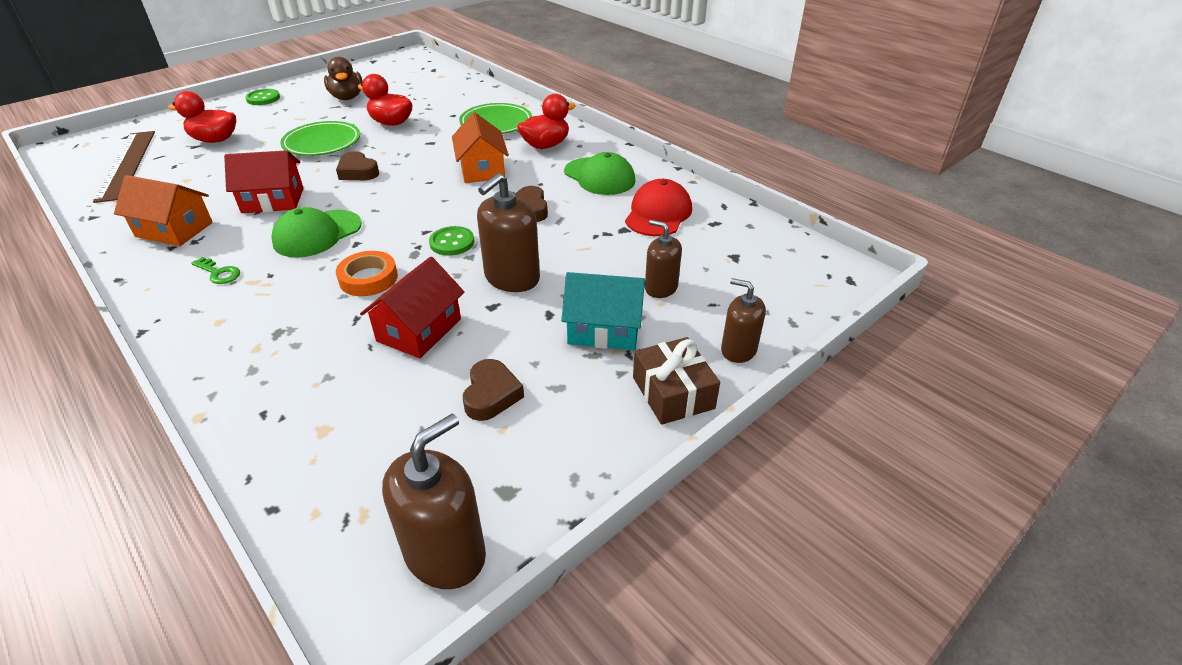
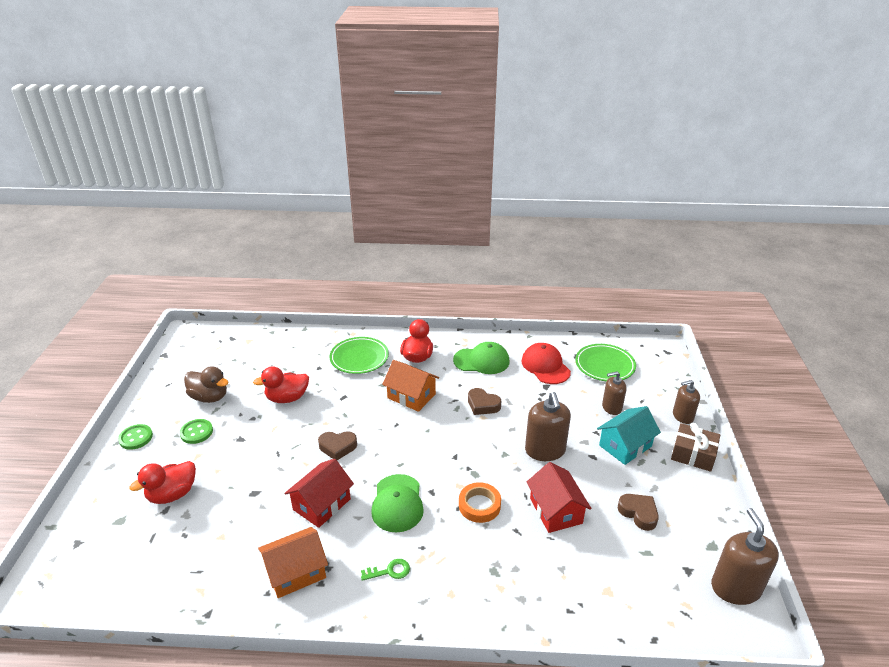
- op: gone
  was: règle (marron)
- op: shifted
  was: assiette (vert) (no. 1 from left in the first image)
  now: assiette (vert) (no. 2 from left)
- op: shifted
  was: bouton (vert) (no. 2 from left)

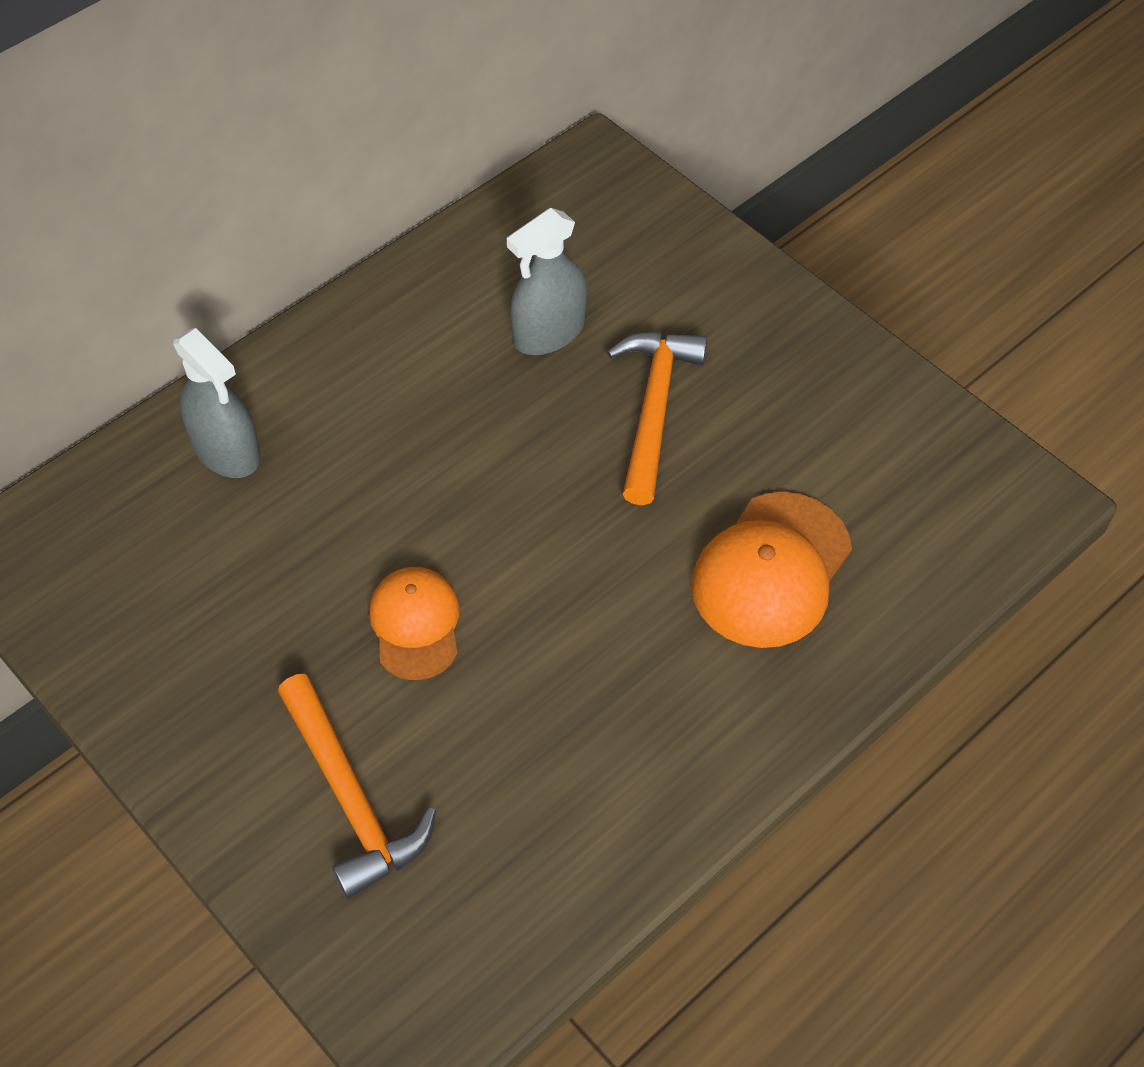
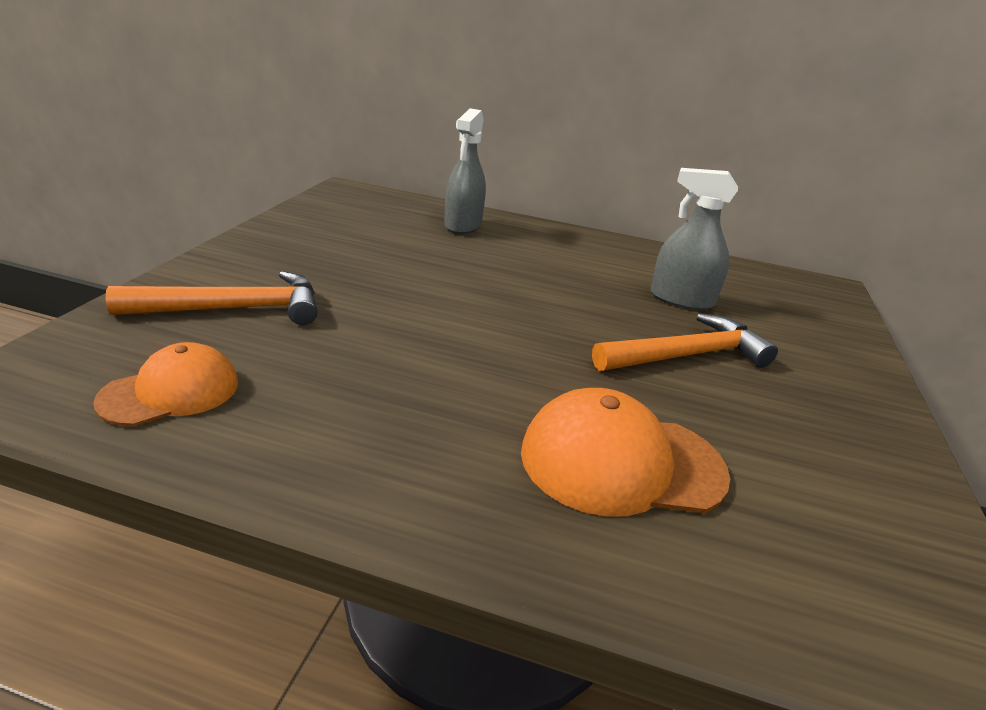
- op: rotated
  was: marteau (orange) (no. 1 from left)
  clockwise: -135
- op: shifted
  was: casquette (orange) (no. 1 from left)

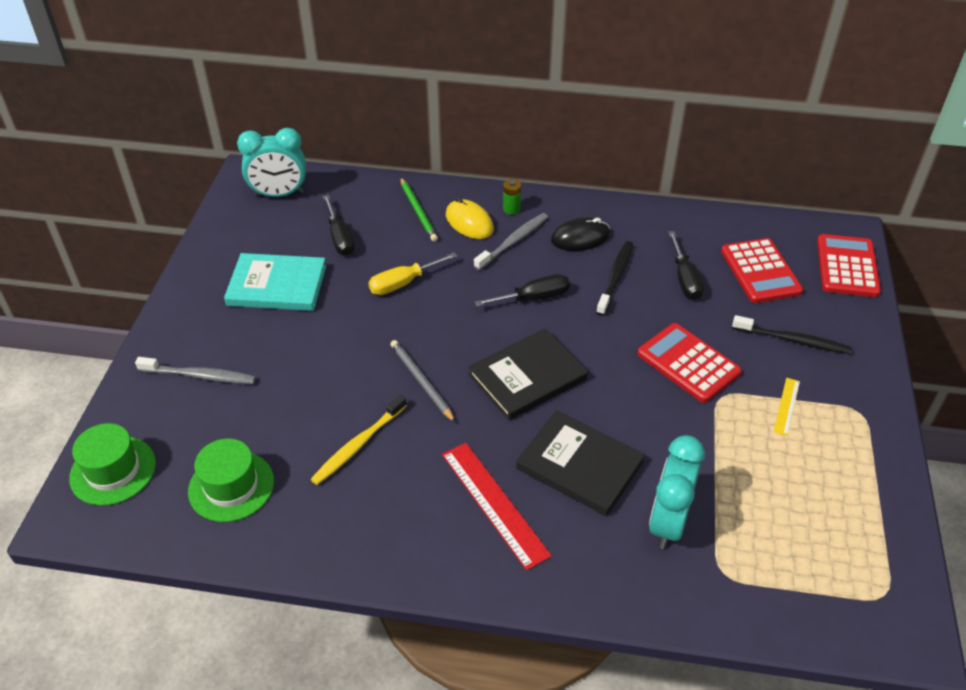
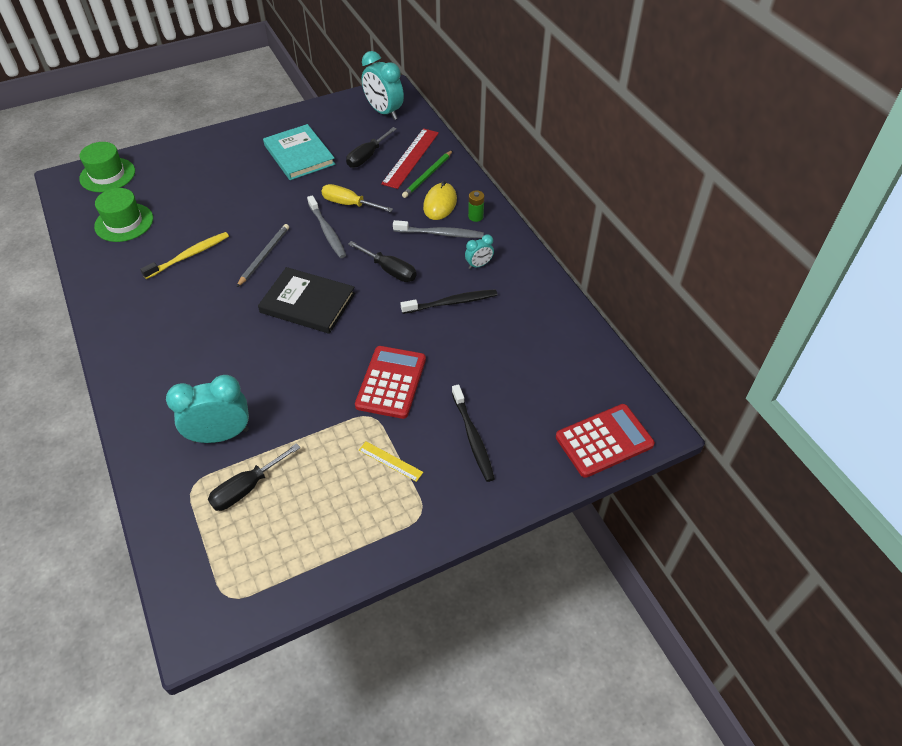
- op: shifted
  was: brosse à dents (gris) (no. 1 from left)
- op: rotated
  was: brosse à dents (jaune)
  clockwise: 135
- op: shifted
  was: règle (rouge)
- op: gone
  was: livre (noir) (no. 2 from left)
- op: swapped
  was: souris (noir)
  now: réveil (turquoise) (no. 3 from left)
- op: shifted
  was: tournevis (noir) (no. 3 from left in the first image)
  now: tournevis (noir) (no. 1 from left)
- op: gone
  was: calculatrice (rouge) (no. 2 from left)
- op: rotated
  was: règle (jaune)
  clockwise: 45

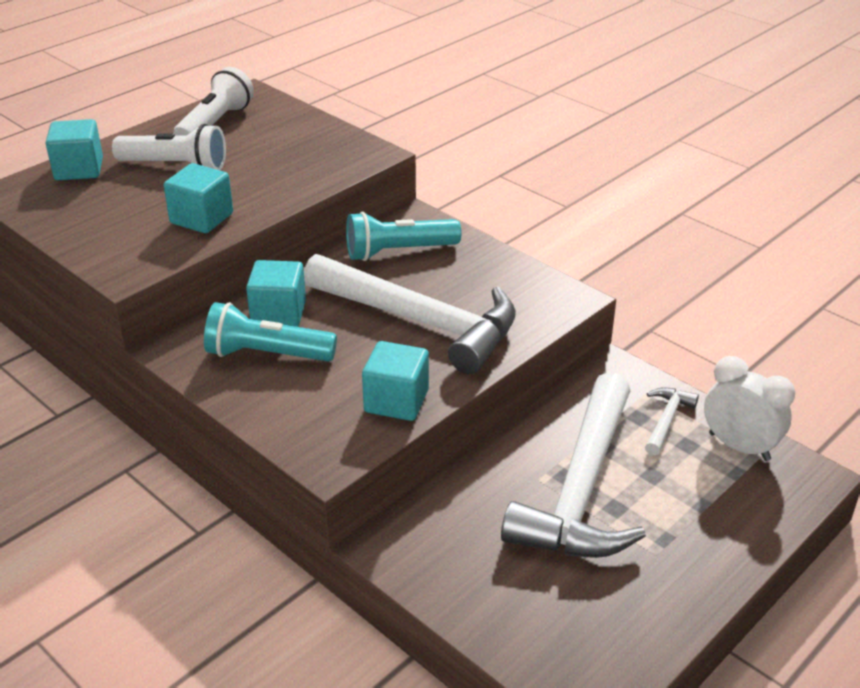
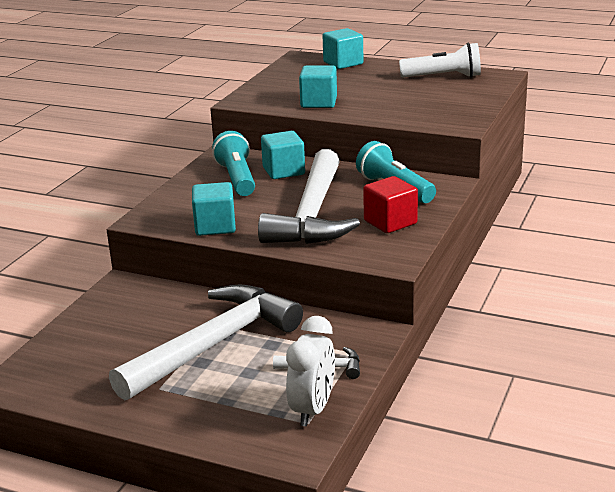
- op: gone
  was: lampe de poche (blanc) (no. 1 from left)
- op: rotated
  was: marteau (blanc) (no. 2 from left in the first image)
  clockwise: 135
- op: new
  now: cube (rouge)

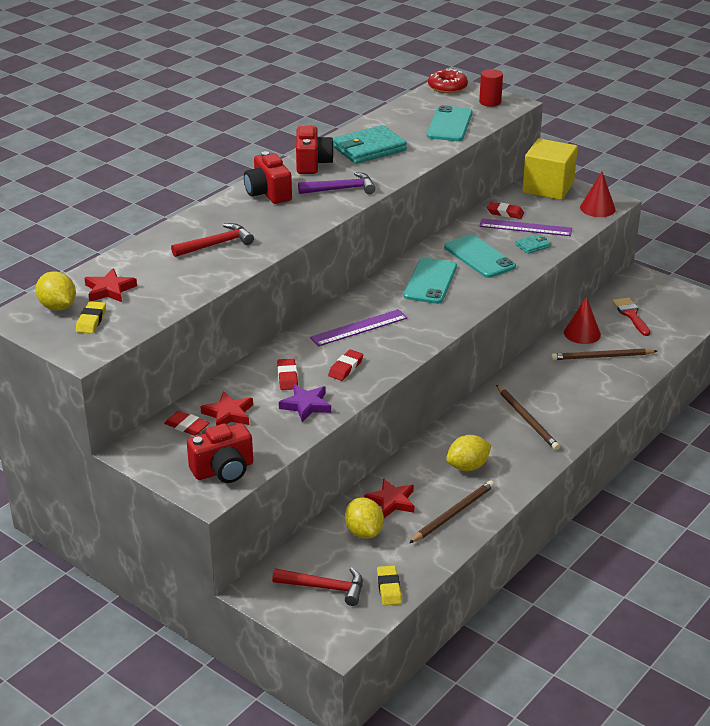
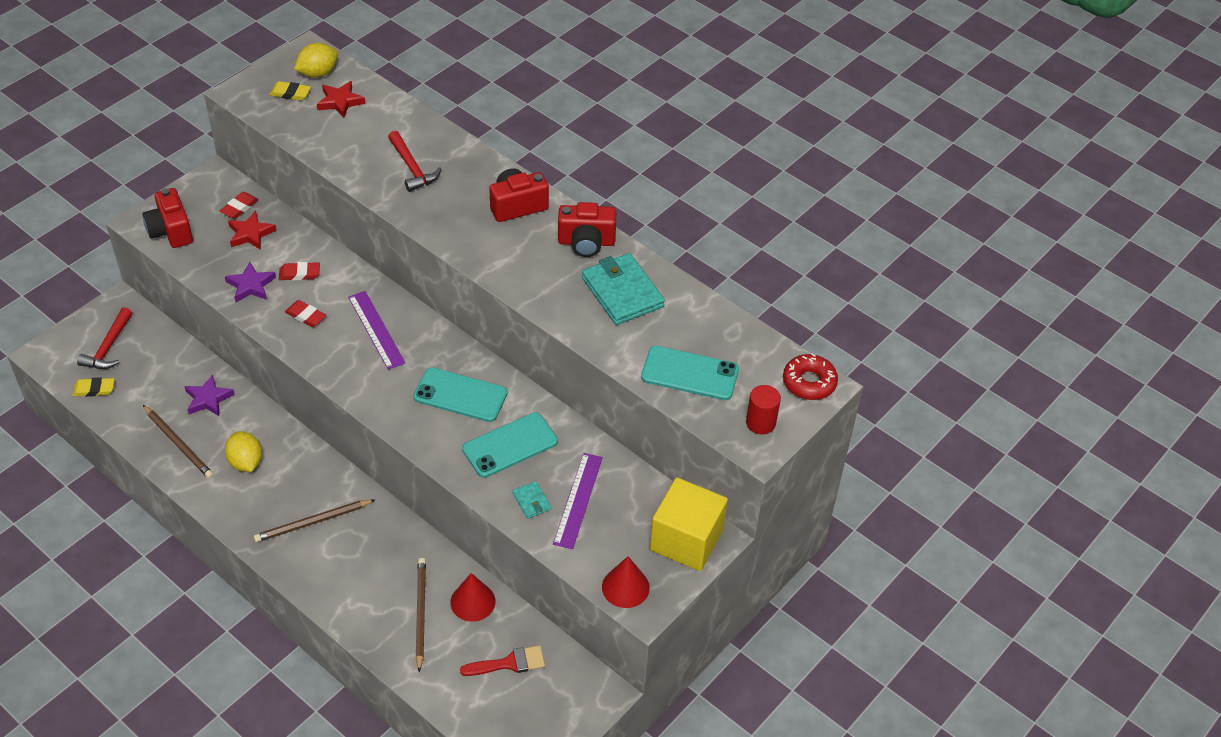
- op: gone
  was: marteau (violet)
- op: gone
  was: citron (jaune) (no. 2 from left)
- op: repainted
  was: étoile (rouge) (no. 3 from left)
  now: étoile (violet) (no. 1 from left)
- op: gone
  was: gomme (rouge) (no. 4 from left)

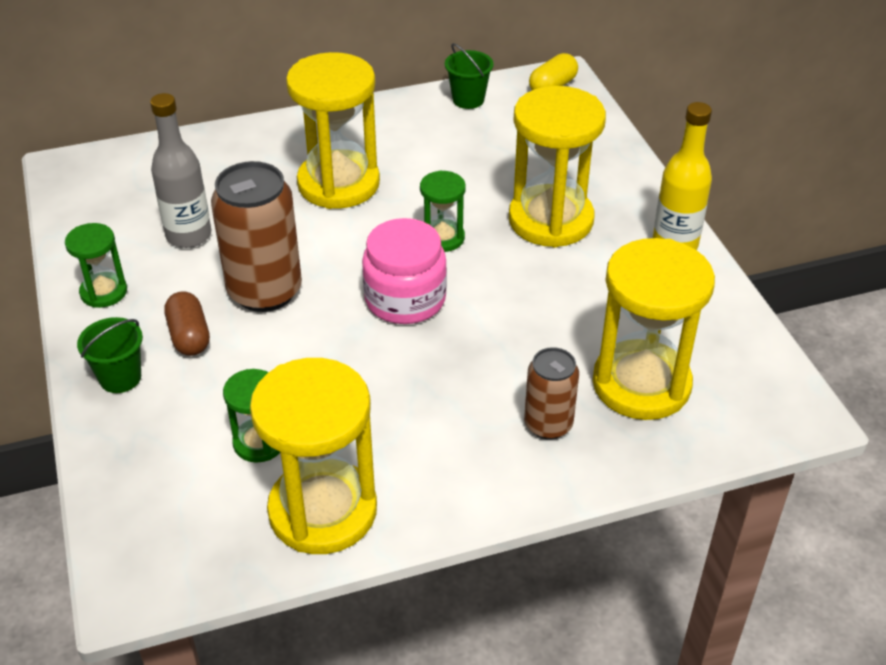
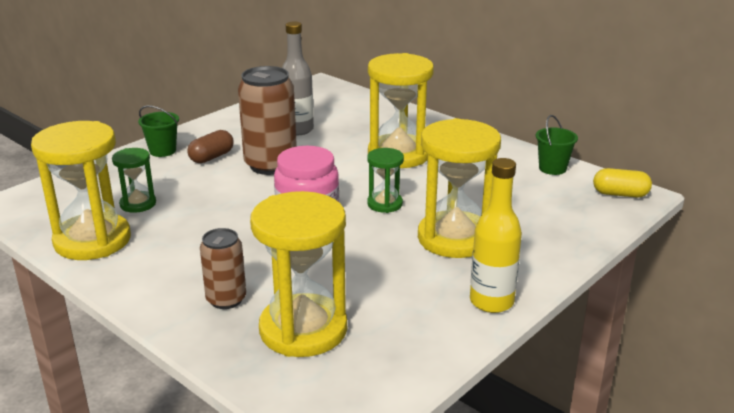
- op: gone
  was: sablier (vert) (no. 1 from left)

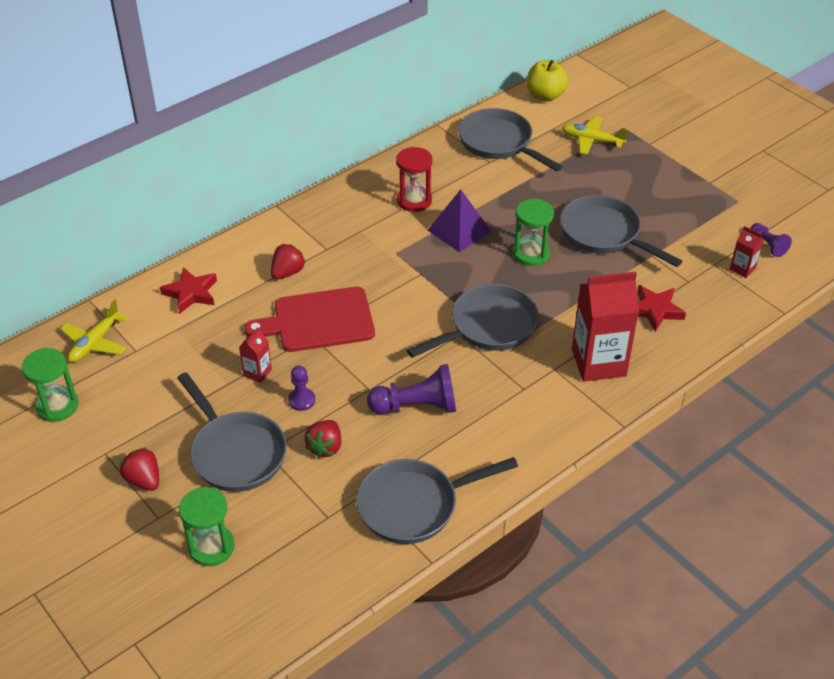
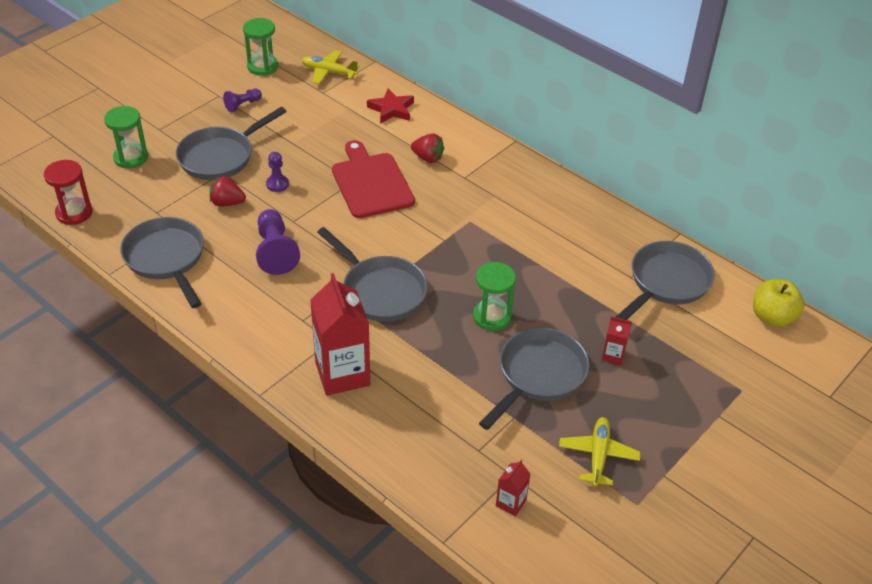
- op: gone
  was: fraise (rouge) (no. 1 from left)
- op: shifted
  was: brique de lait (rouge) (no. 1 from left in the first image)
  now: brique de lait (rouge) (no. 3 from left)
- op: shifted
  was: sablier (rouge)
- op: gone
  was: pyramide (violet)
- op: shifted
  was: avion (jaune) (no. 2 from left)
- op: gone
  was: étoile (rouge) (no. 2 from left)
- op: shifted
  was: pion (violet) (no. 3 from left in the first image)
  now: pion (violet) (no. 1 from left)

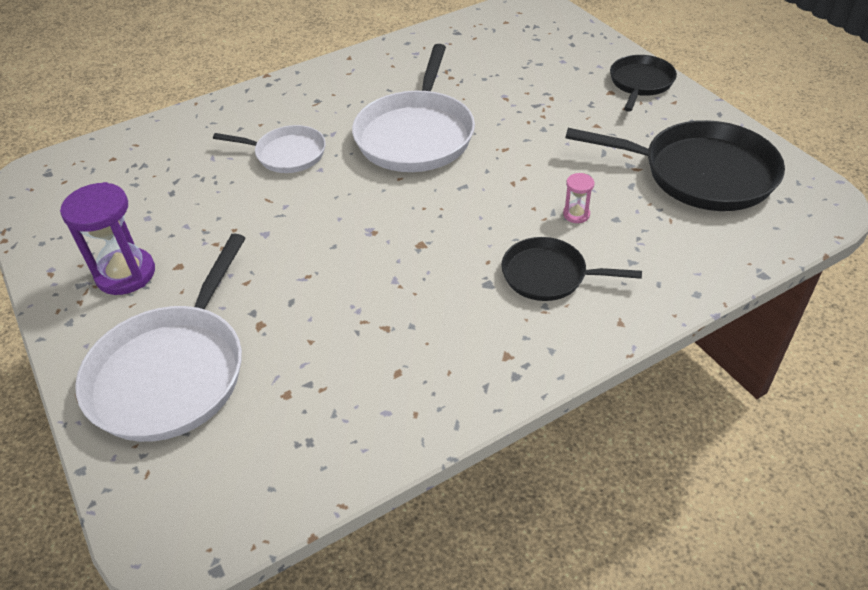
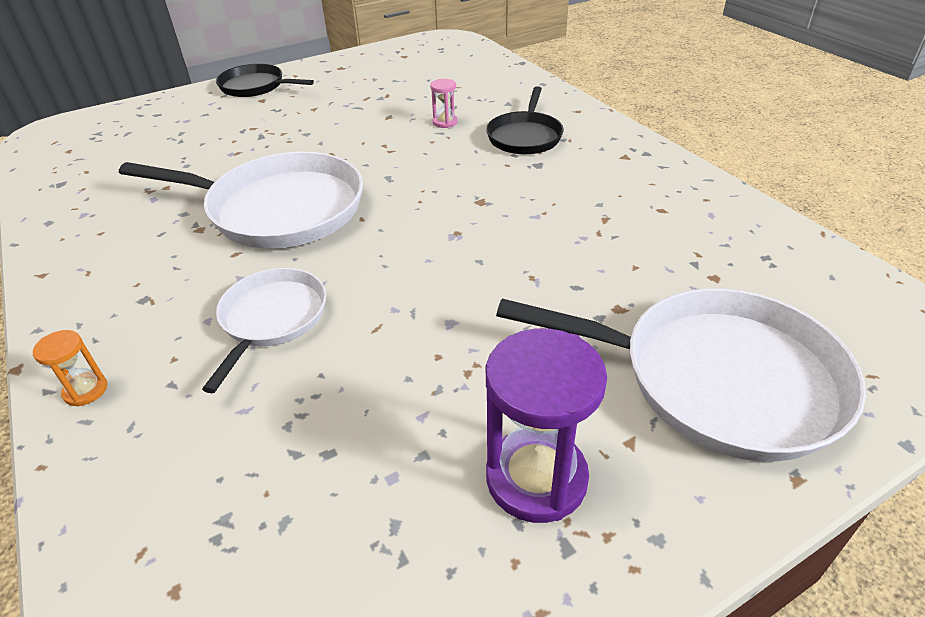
- op: gone
  was: poêle (noir) (no. 3 from left)
- op: new
  now: sablier (orange)

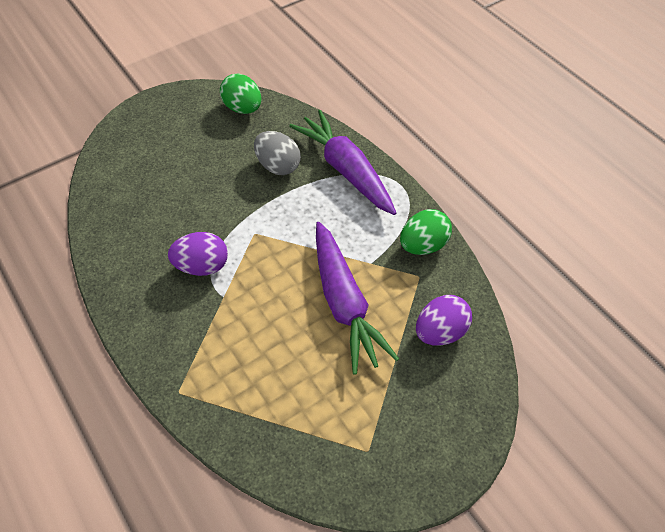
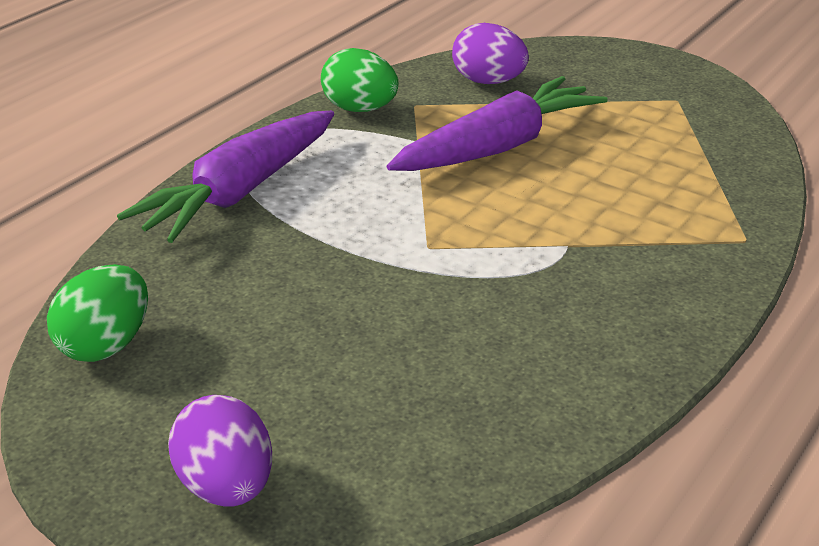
- op: shifted
  was: œuf (violet) (no. 1 from left)
- op: gone
  was: œuf (gris)

